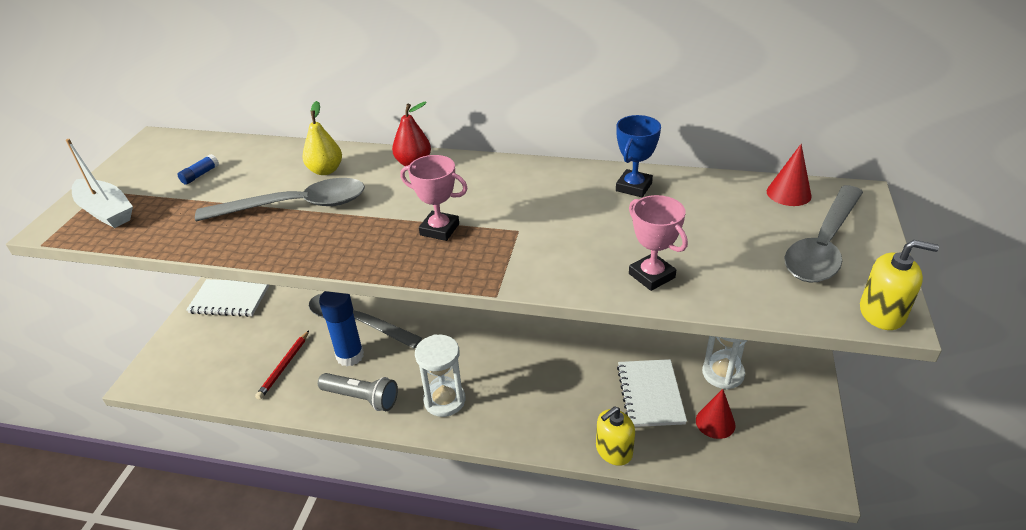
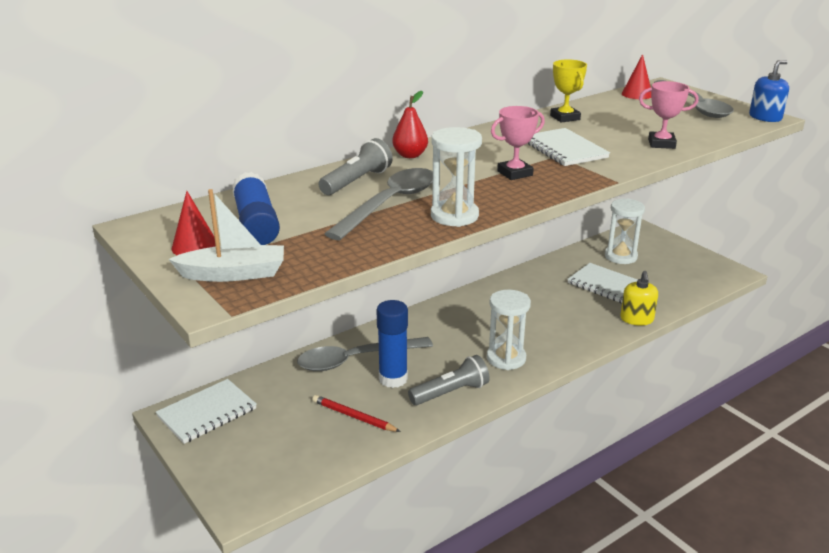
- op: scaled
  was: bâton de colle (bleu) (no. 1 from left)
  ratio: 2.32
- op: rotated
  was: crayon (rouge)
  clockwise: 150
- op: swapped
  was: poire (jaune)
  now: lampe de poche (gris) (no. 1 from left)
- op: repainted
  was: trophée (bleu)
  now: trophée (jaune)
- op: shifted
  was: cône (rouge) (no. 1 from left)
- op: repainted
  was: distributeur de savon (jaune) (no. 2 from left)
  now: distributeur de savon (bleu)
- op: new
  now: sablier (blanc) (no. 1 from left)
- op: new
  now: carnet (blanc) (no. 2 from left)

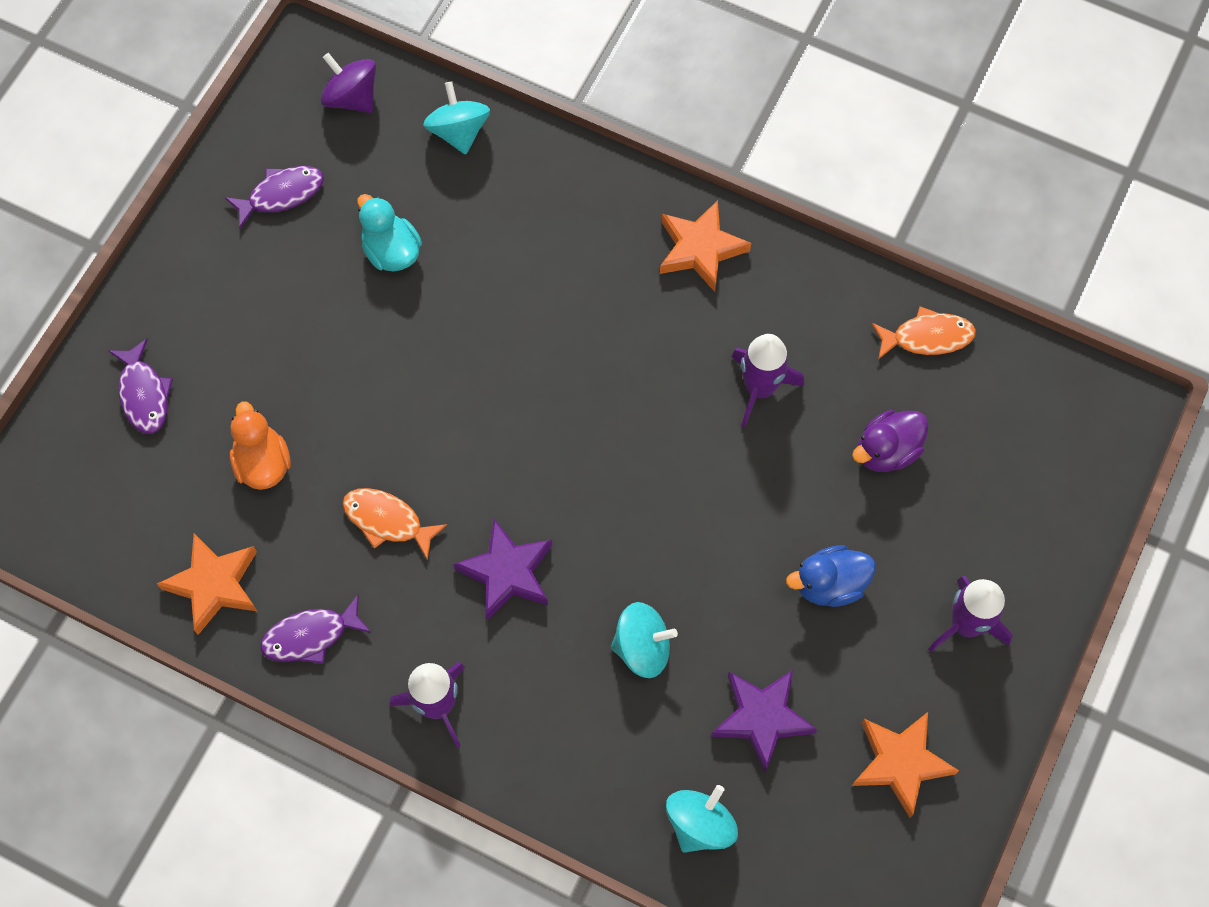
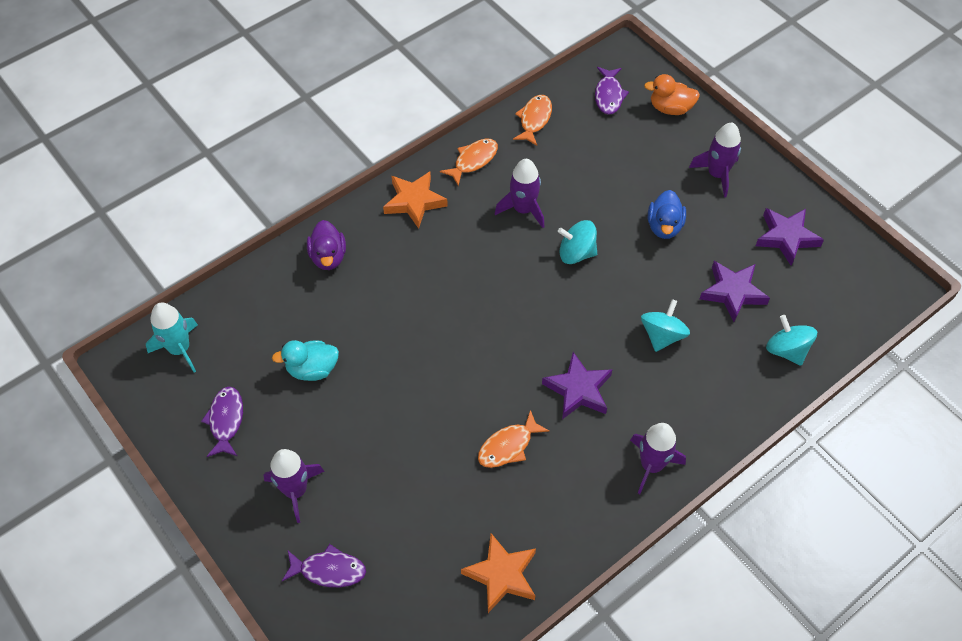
- op: shifted
  was: canard (orange)
- op: shifted
  was: poisson (violet) (no. 3 from left)
- op: swapped
  was: toupie (violet)
  now: fusée (turquoise)
- op: shifted
  was: toupie (turquoise) (no. 1 from left)
- op: shifted
  was: canard (violet)
- op: repainted
  was: étoile (orange) (no. 3 from left)
  now: étoile (violet) (no. 3 from left)
- op: new
  now: fusée (violet) (no. 1 from left)
- op: new
  now: poisson (orange) (no. 1 from left)

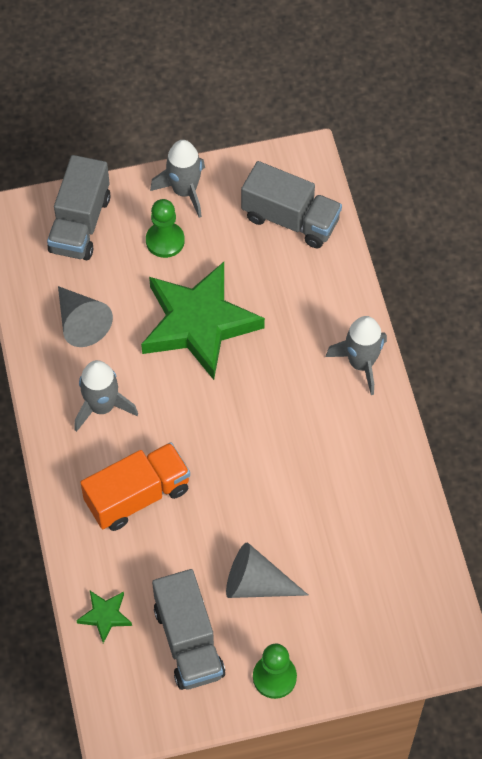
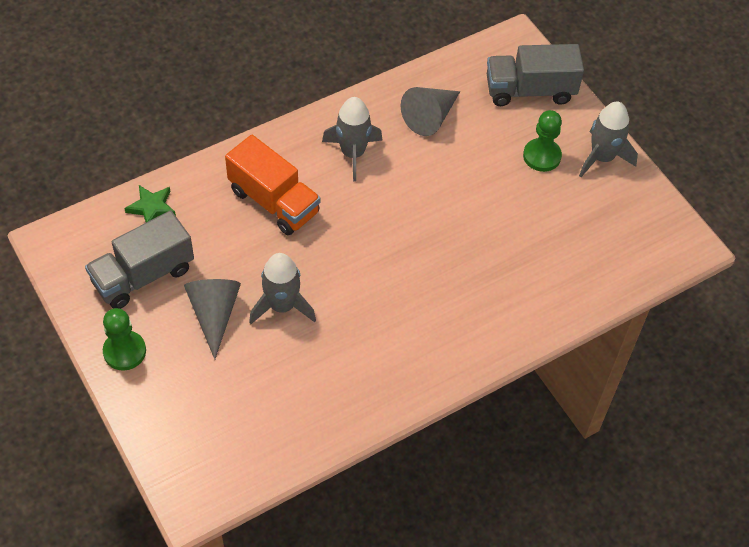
- op: gone
  was: étoile (vert) (no. 2 from left)
- op: gone
  was: camion (gris) (no. 3 from left)
- op: shifted
  was: fusée (gris) (no. 3 from left in the first image)
  now: fusée (gris) (no. 1 from left)

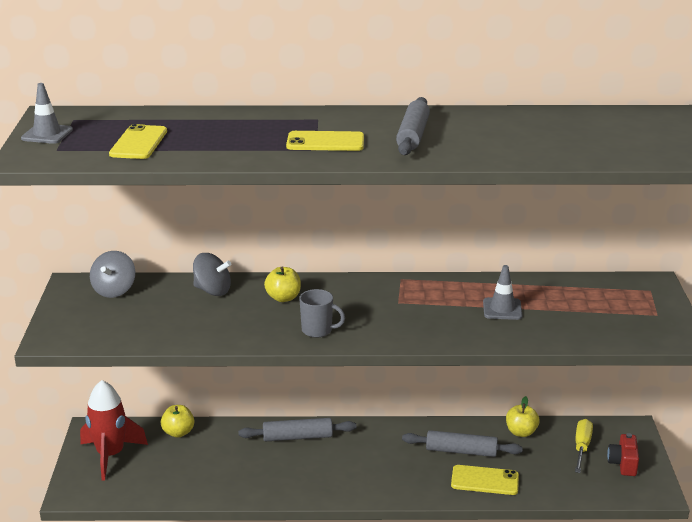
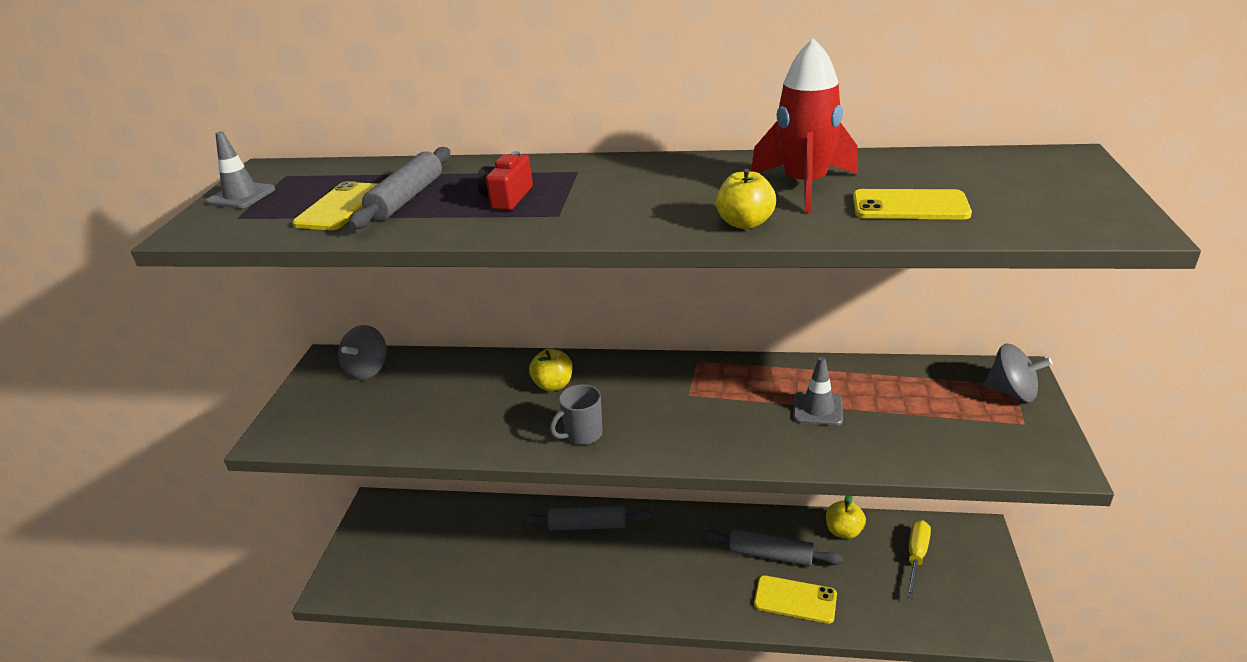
- op: shifted
  was: fusée (rouge)
- op: shifted
  was: pomme (jaune) (no. 1 from left in the first image)
  now: pomme (jaune) (no. 2 from left)
- op: shifted
  was: toupie (gris) (no. 2 from left)
- op: shifted
  was: téléphone (jaune) (no. 2 from left in the first image)
  now: téléphone (jaune) (no. 3 from left)
- op: rotated
  was: tasse (gris)
  clockwise: 120
- op: shifted
  was: rouleau à pâtisserie (gris) (no. 2 from left in the first image)
  now: rouleau à pâtisserie (gris) (no. 1 from left)
- op: shifted
  was: appareil photo (rouge)

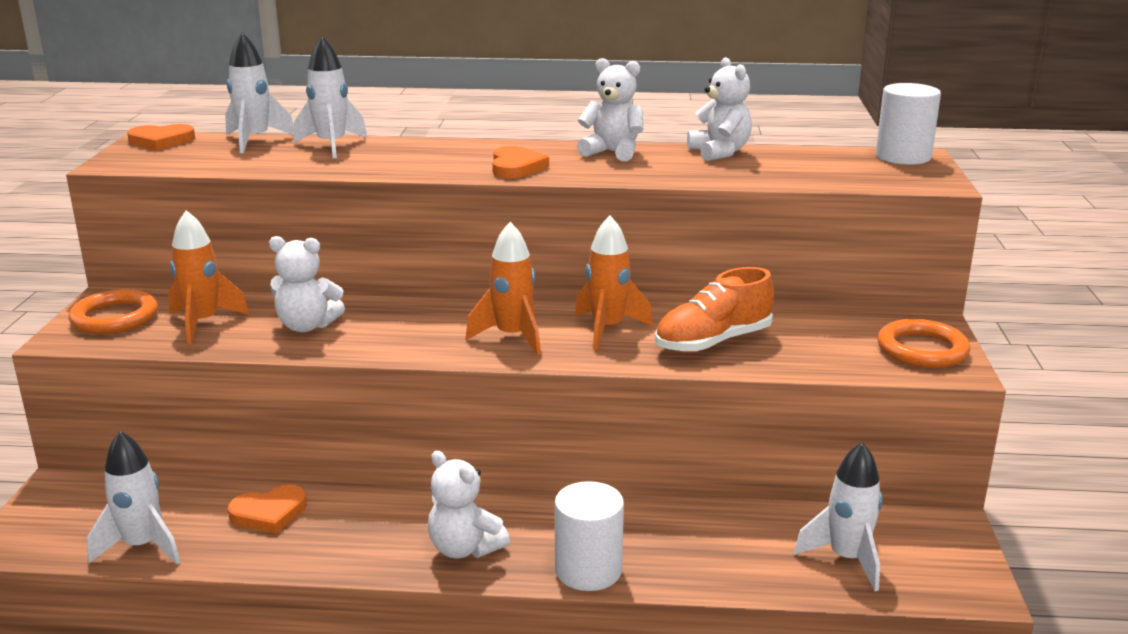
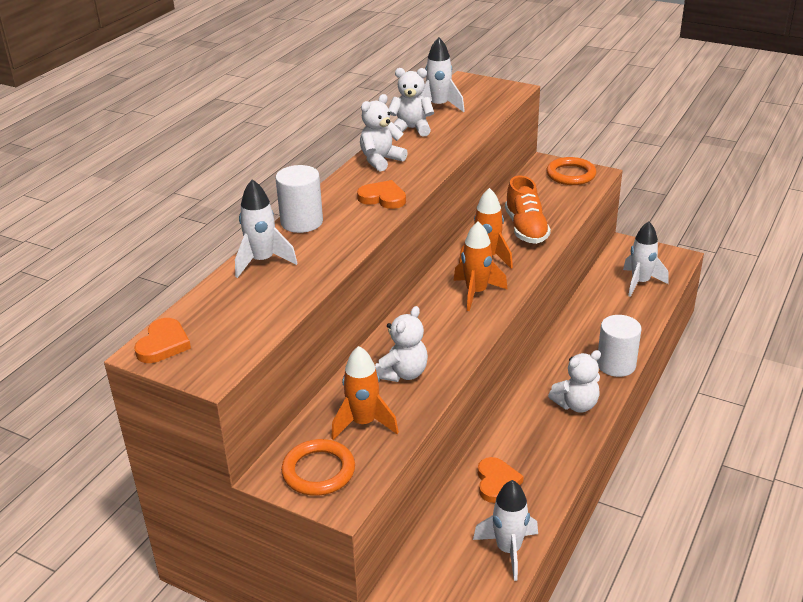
- op: shifted
  was: fusée (blanc) (no. 2 from left)
- op: shifted
  was: cylindre (blanc) (no. 2 from left in the first image)
  now: cylindre (blanc) (no. 1 from left)

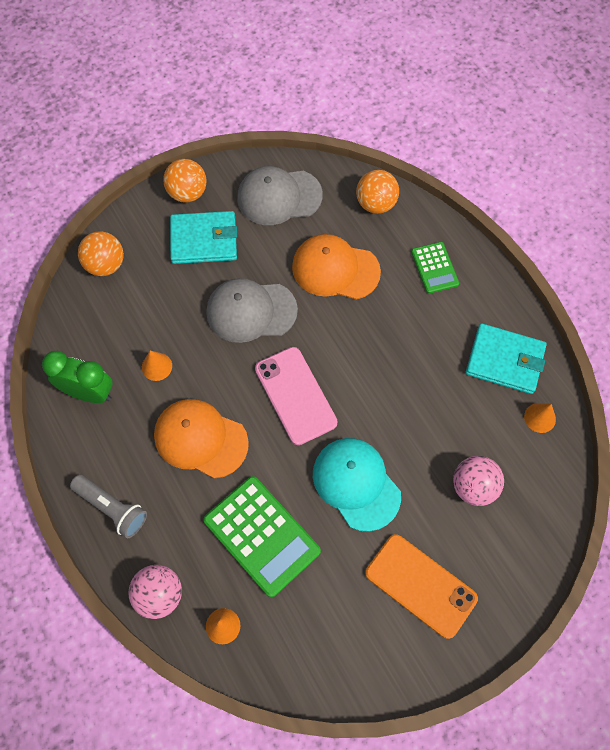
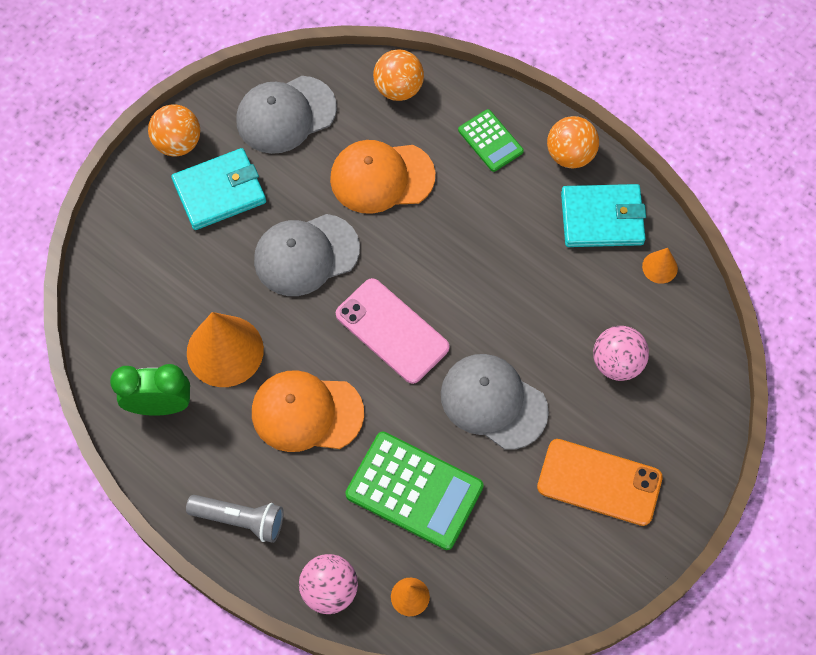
- op: shifted
  was: balle (orange) (no. 1 from left in the first image)
  now: balle (orange) (no. 3 from left)
- op: scaled
  was: cône (orange) (no. 1 from left)
  ratio: 2.12
- op: repainted
  was: casquette (turquoise)
  now: casquette (gris) (no. 3 from left)

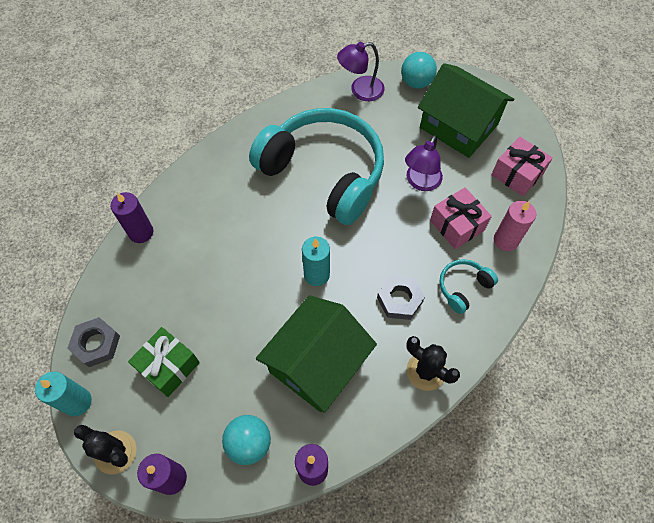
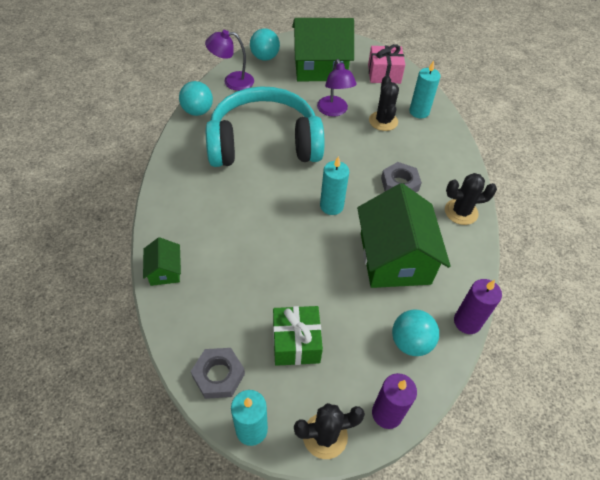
- op: swapped
  was: bougie (violet) (no. 1 from left)
  now: maison (vert) (no. 1 from left)
- op: rotated
  was: lampe (violet) (no. 1 from left)
  clockwise: 60
- op: swapped
  was: cadeau (rose) (no. 1 from left)
  now: cactus (noir) (no. 2 from left)
- op: gone
  was: casque audio (turquoise) (no. 2 from left)
- op: repainted
  was: bougie (rose)
  now: bougie (turquoise) (no. 3 from left)
- op: new
  now: balle (turquoise) (no. 1 from left)

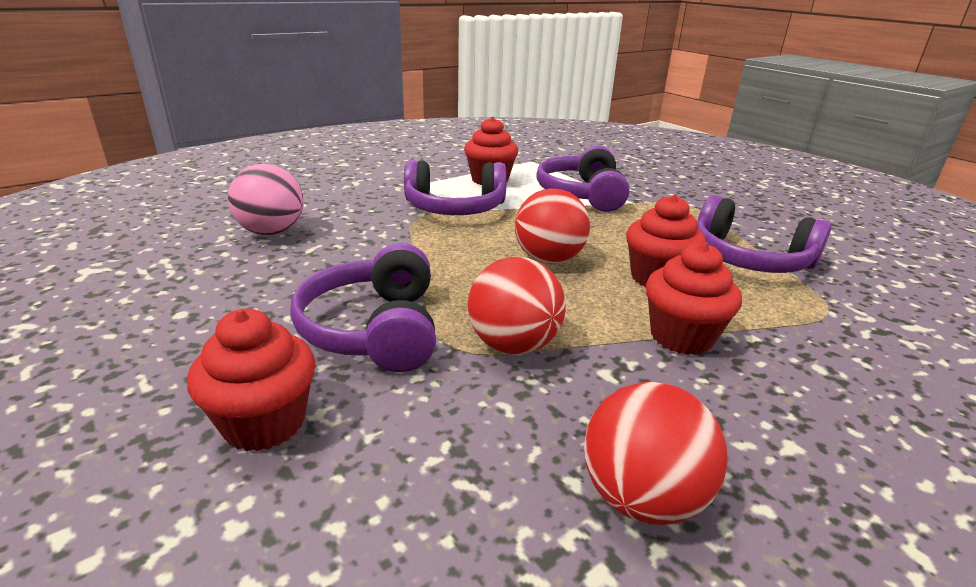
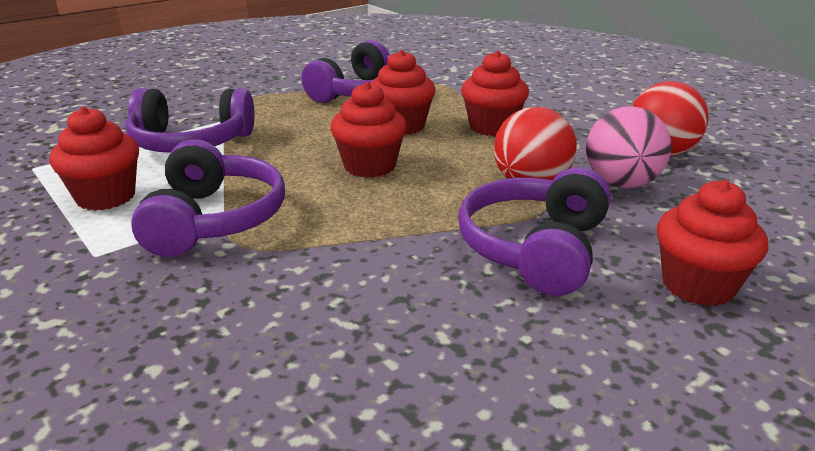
- op: shifted
  was: balle (rose)
- op: rotated
  was: casque audio (violet) (no. 1 from left in the first image)
  clockwise: 120
- op: swapped
  was: balle (rouge) (no. 2 from left)
  now: muffin (rouge) (no. 2 from left)

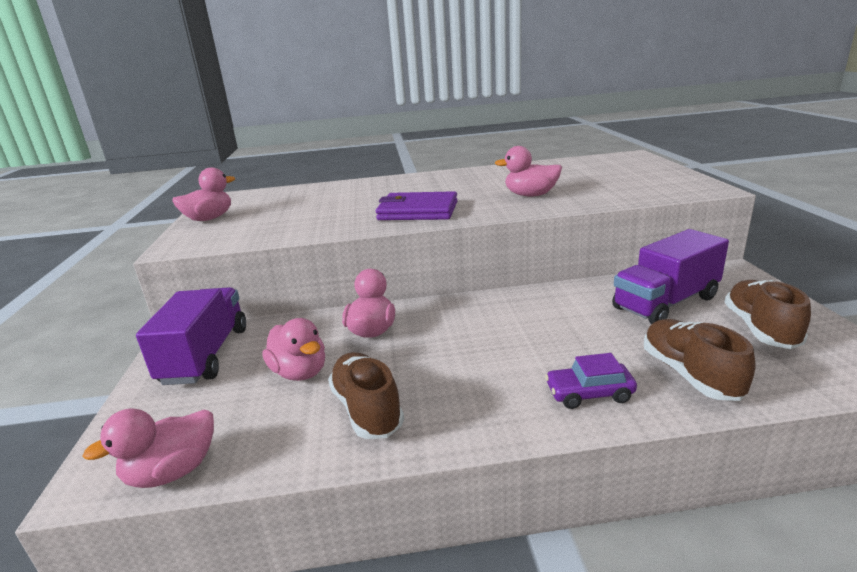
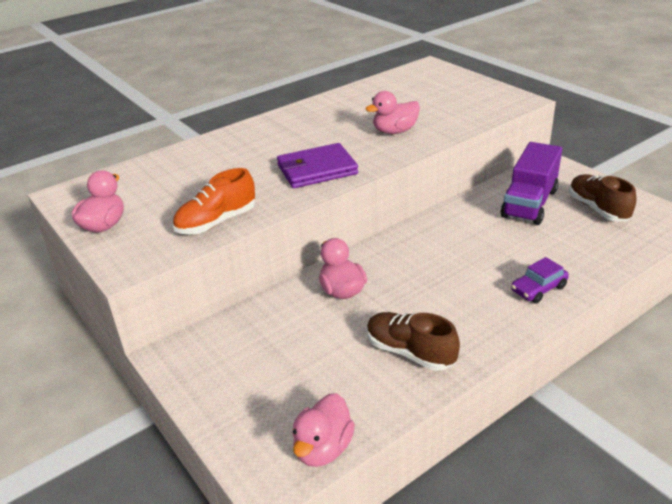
- op: gone
  was: camion (violet) (no. 1 from left)
- op: gone
  was: canard (rose) (no. 3 from left)
- op: gone
  was: chaussure (marron) (no. 2 from left)
- op: new
  now: chaussure (orange)

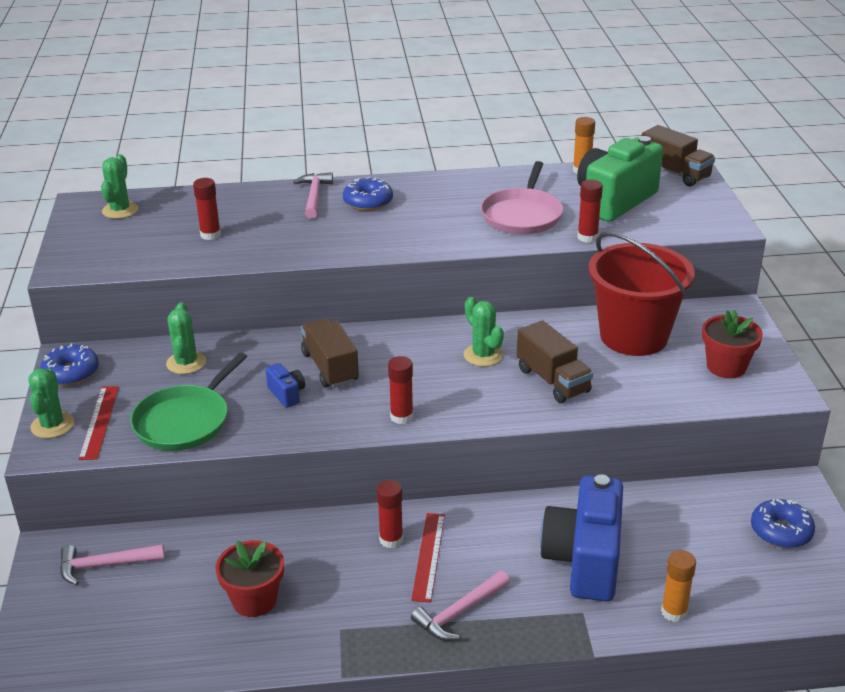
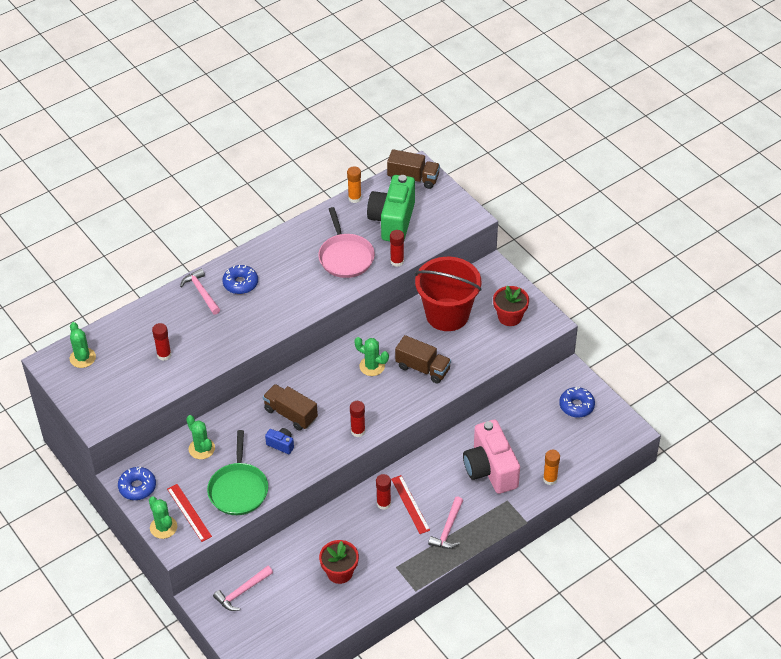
- op: repainted
  was: appareil photo (bleu) (no. 2 from left)
  now: appareil photo (rose)

